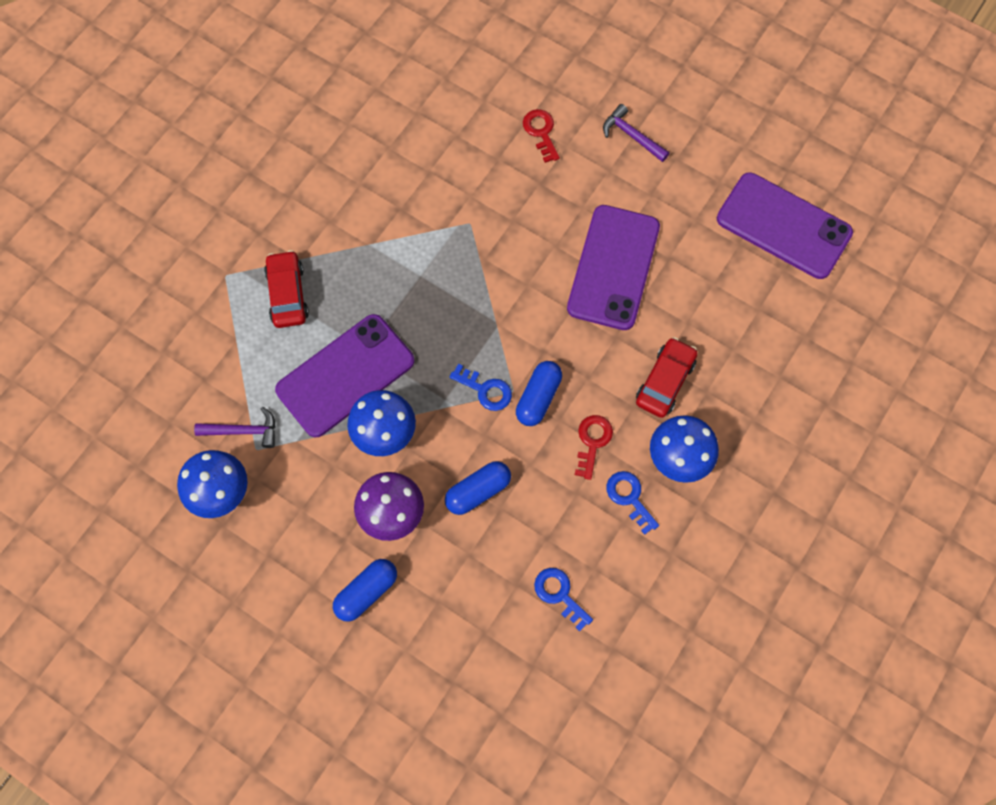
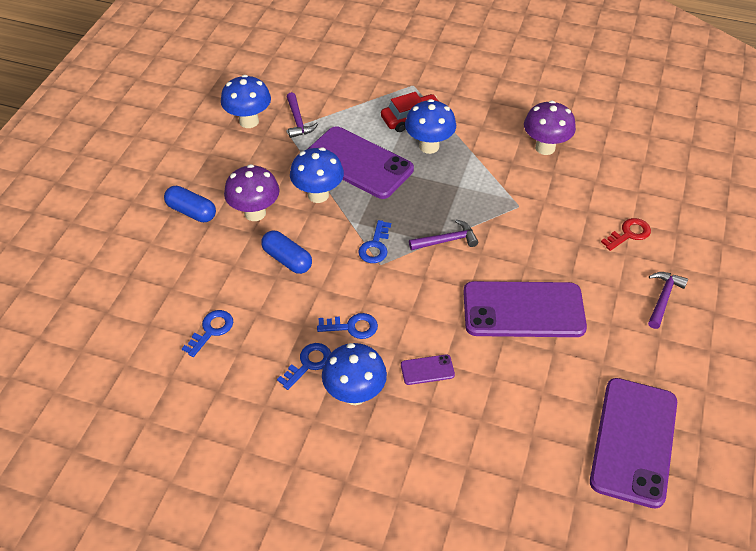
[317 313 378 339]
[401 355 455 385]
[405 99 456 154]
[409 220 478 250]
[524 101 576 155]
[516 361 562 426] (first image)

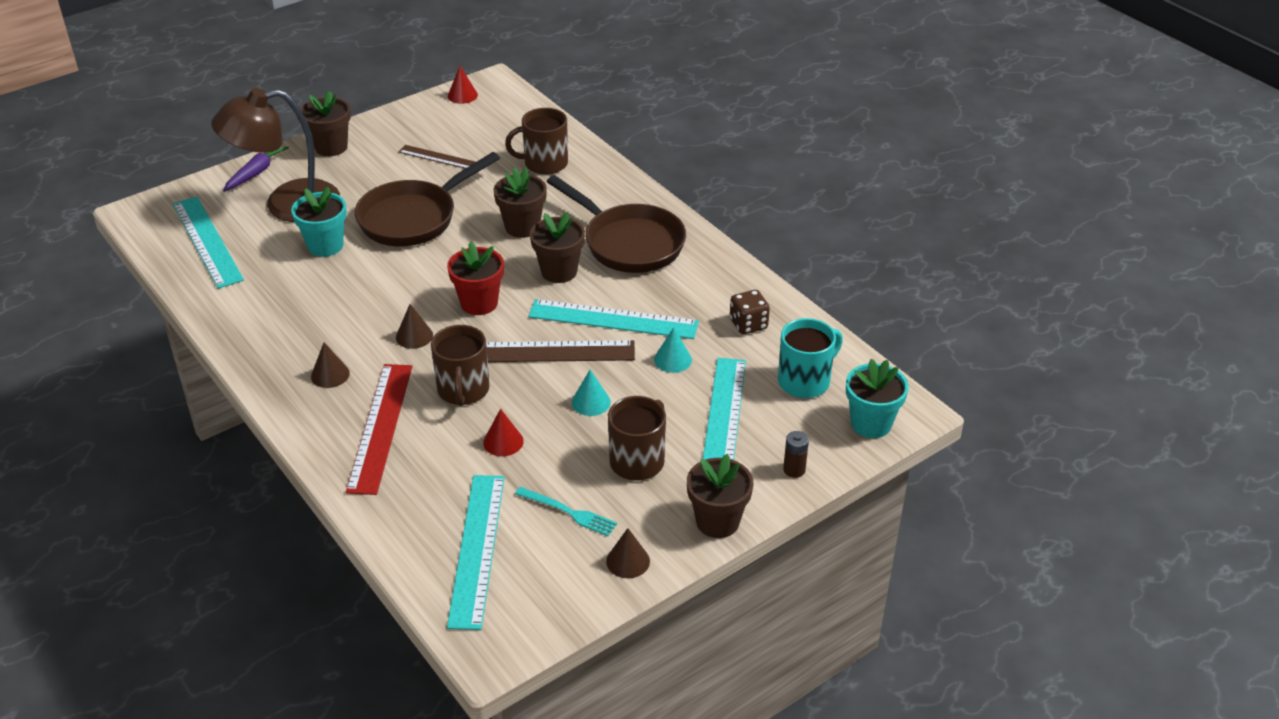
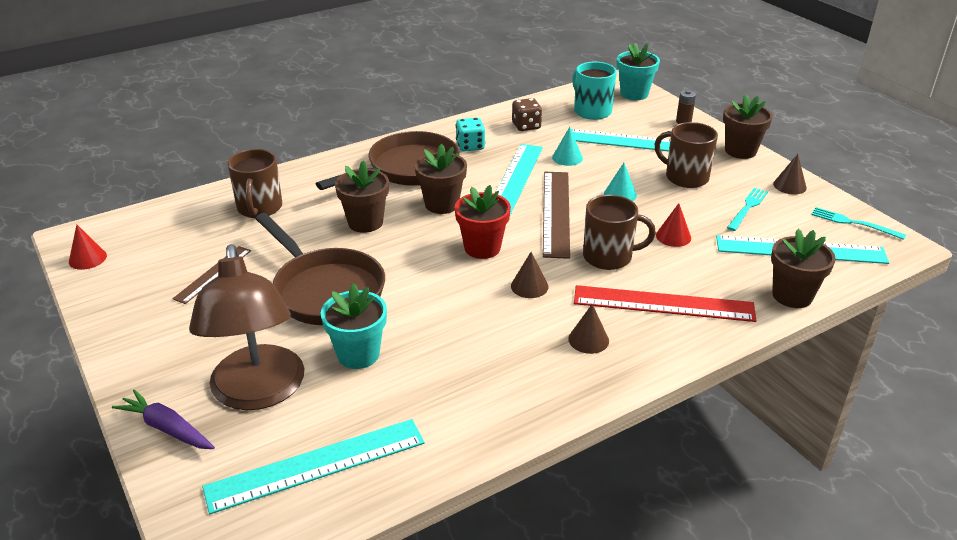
[456 117 485 152]
[771 229 836 308]
[811 207 906 240]

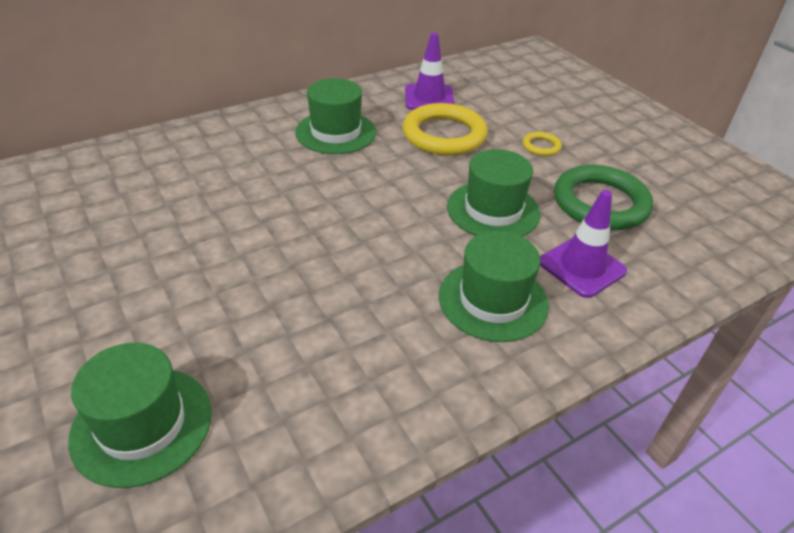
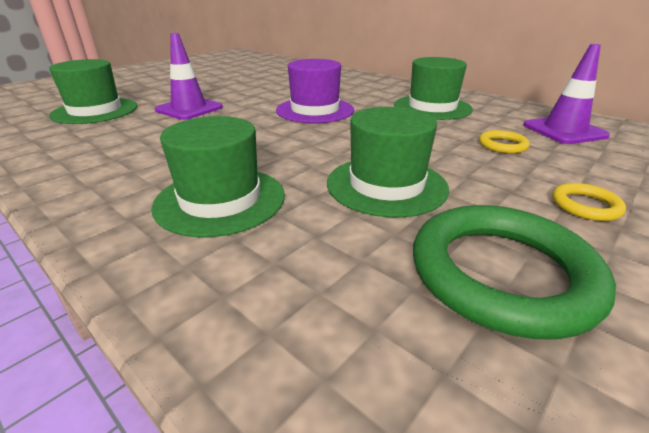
[155 33 223 120]
[276 59 354 123]
[479 130 530 154]

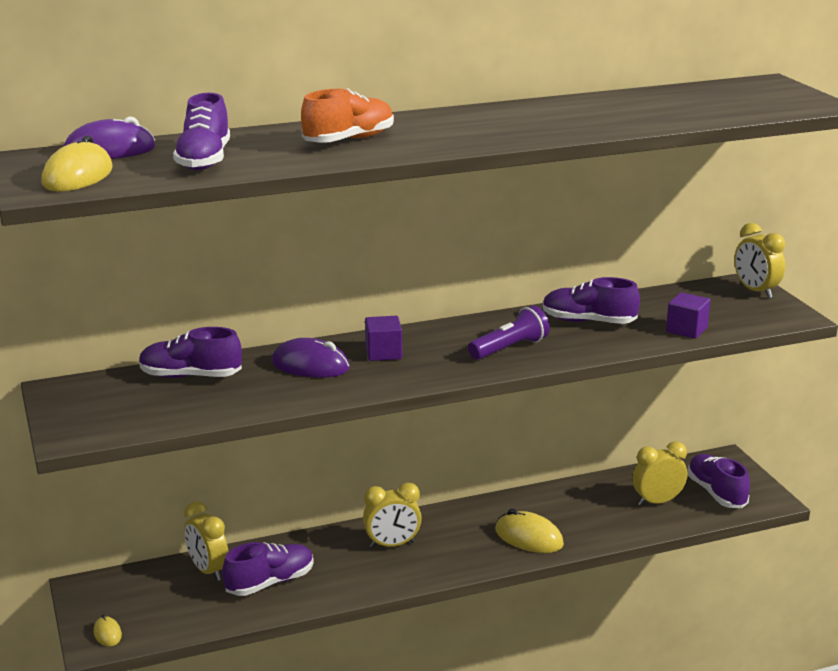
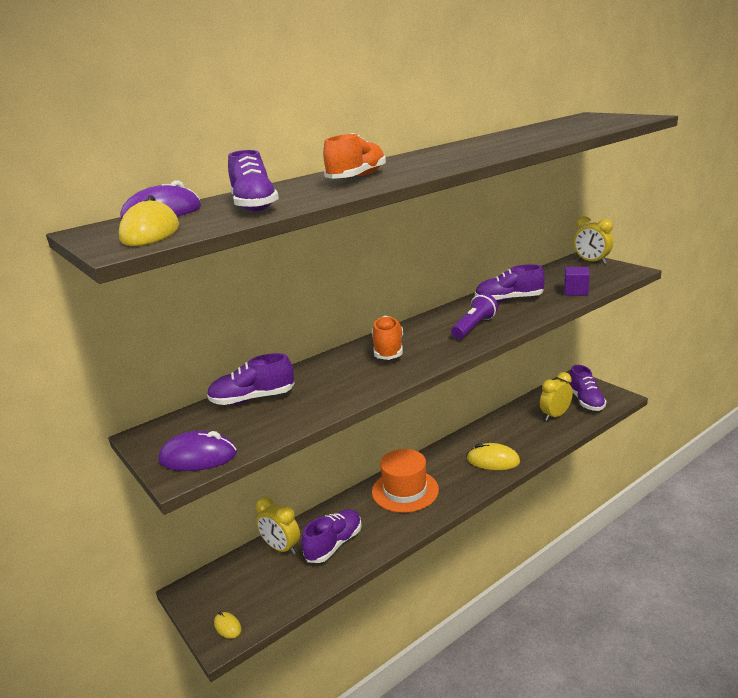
[158 430 237 471]
[372 316 403 360]
[372 449 439 513]
[569 365 606 411]

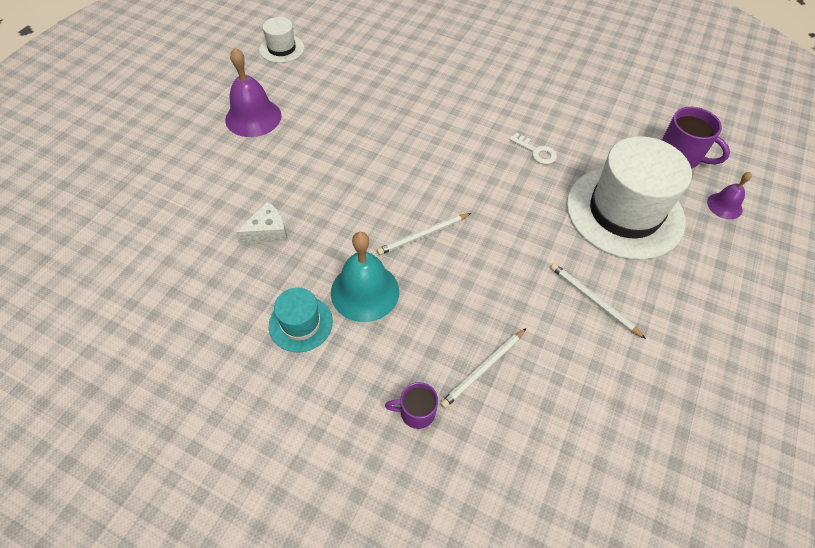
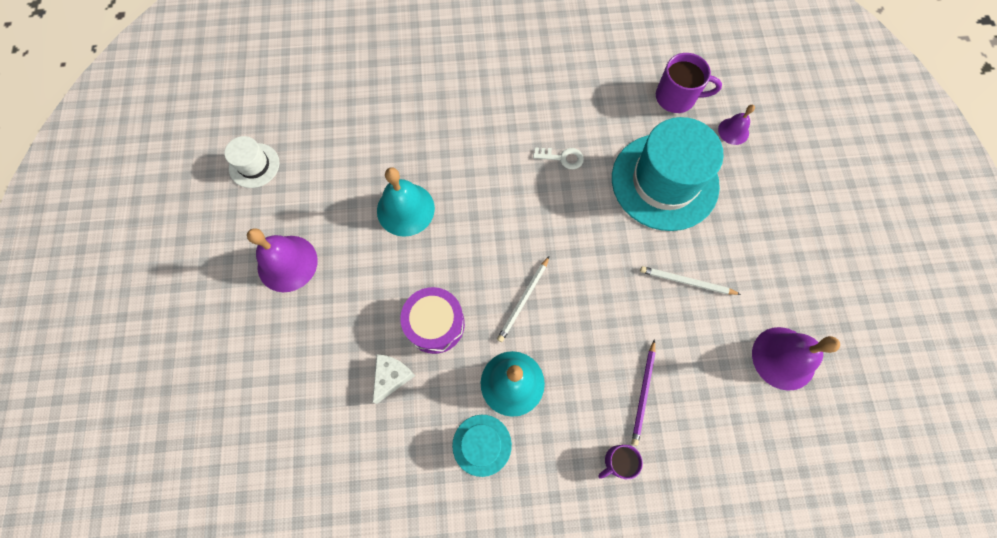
[377 168 435 237]
[400 287 465 354]
[612 117 724 231]
[631 339 655 446]
[752 327 840 391]

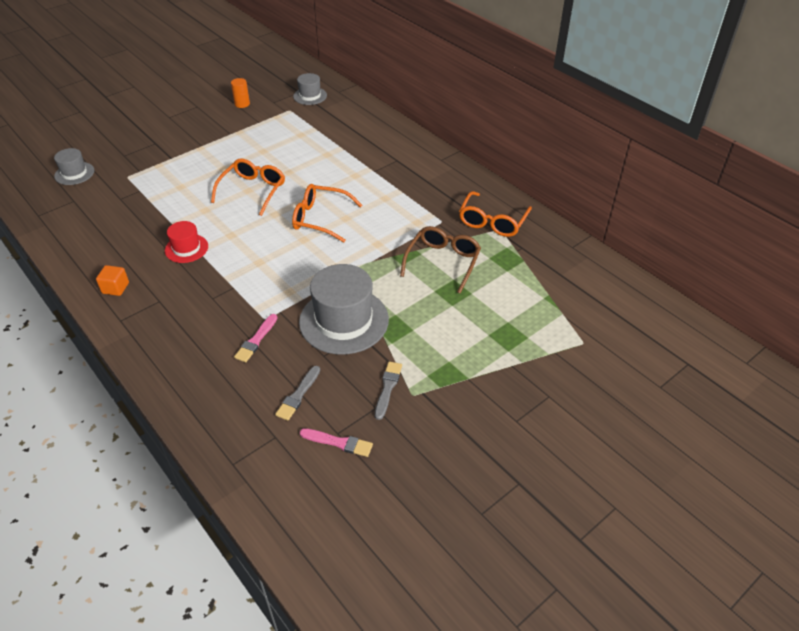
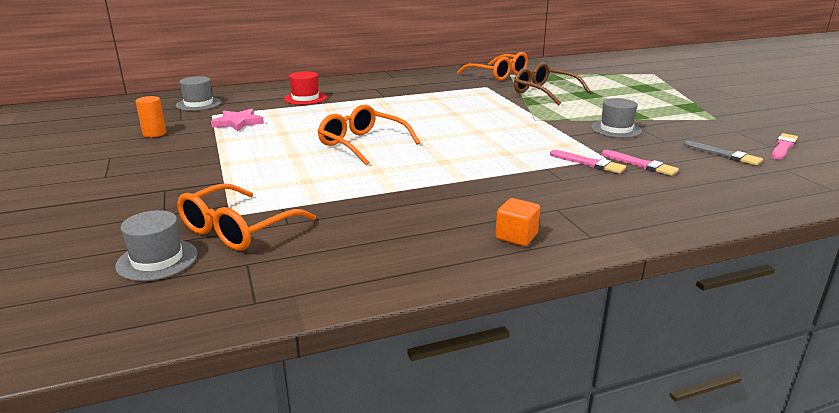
[177 183 316 251]
[211 109 264 131]
[284 71 327 105]
[550 150 626 174]
[591 98 642 138]
[375 362 402 420] (first image)

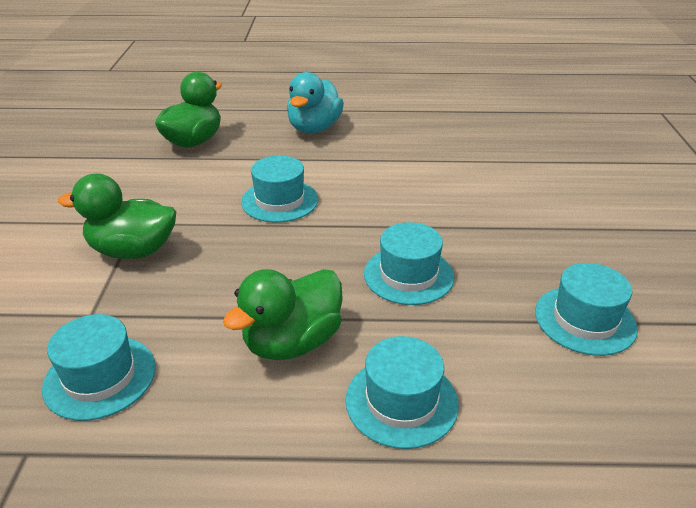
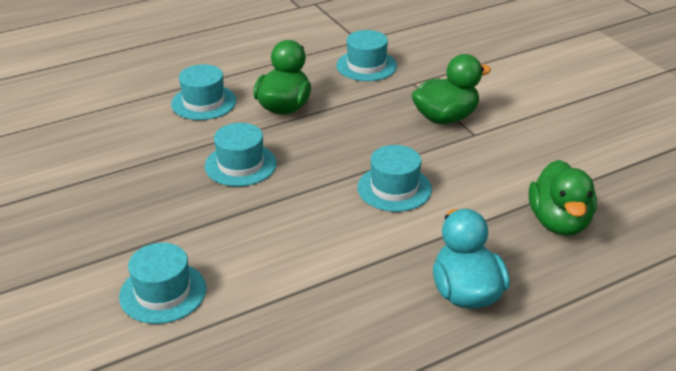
[119 243 206 324]

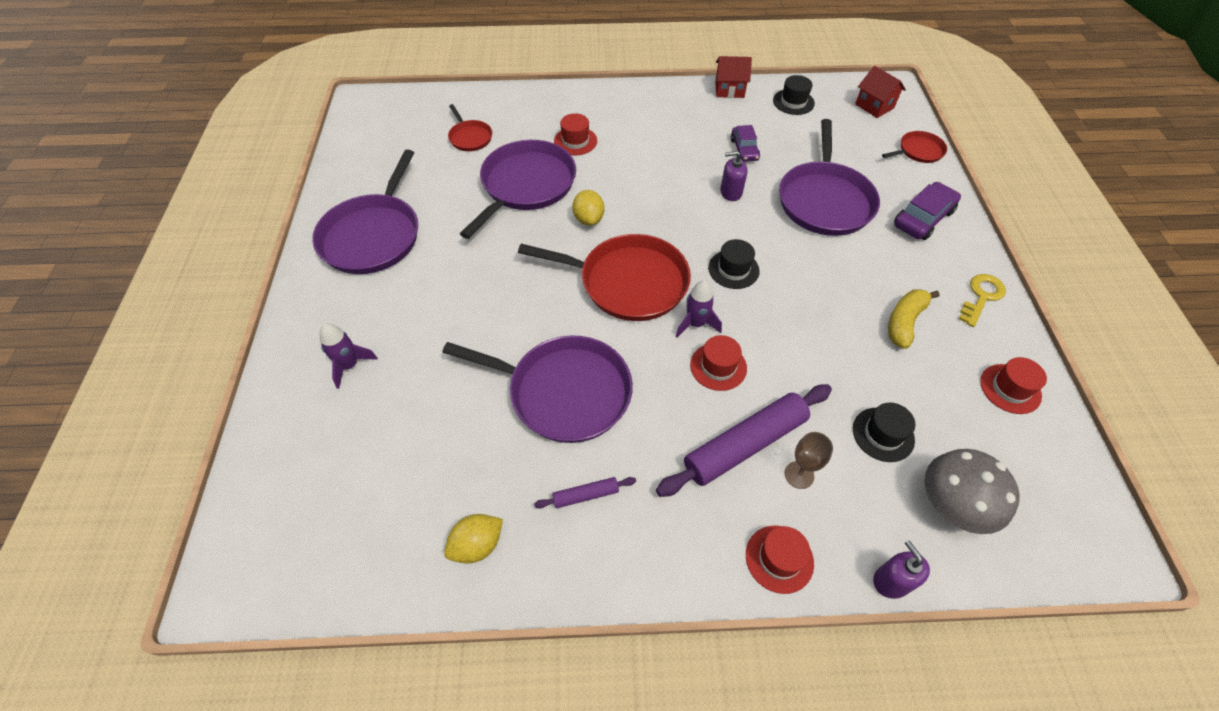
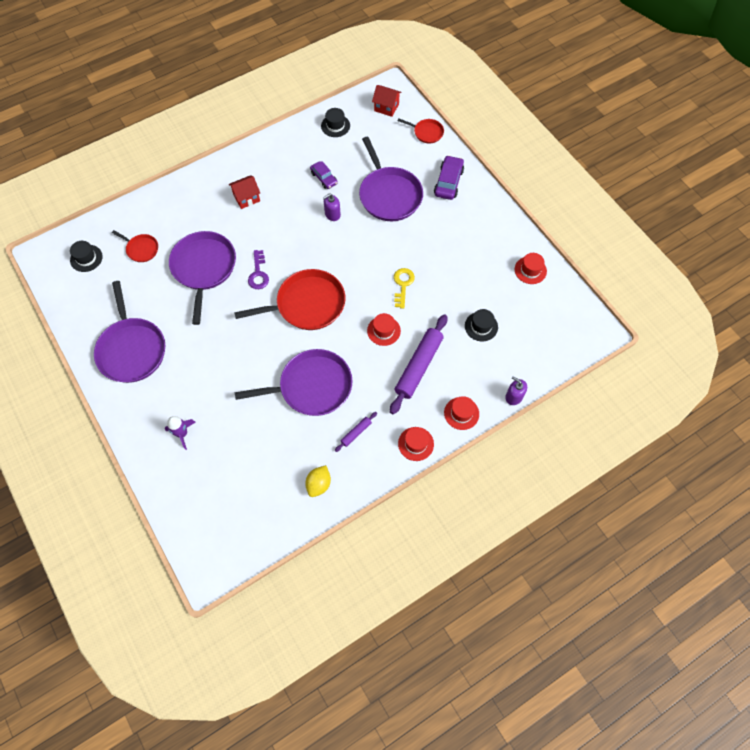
[70 241 102 272]
[229 175 260 209]
[248 250 269 289]
[394 268 415 309]
[398 119 444 143]
[398 427 434 461]
[676 280 722 338] (first image)
[784 432 833 489] (first image)
[888 289 940 349] (first image)
[924 449 1020 534] (first image)

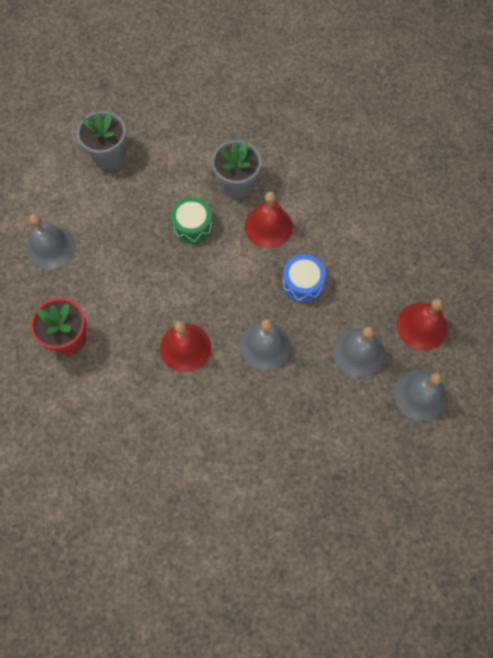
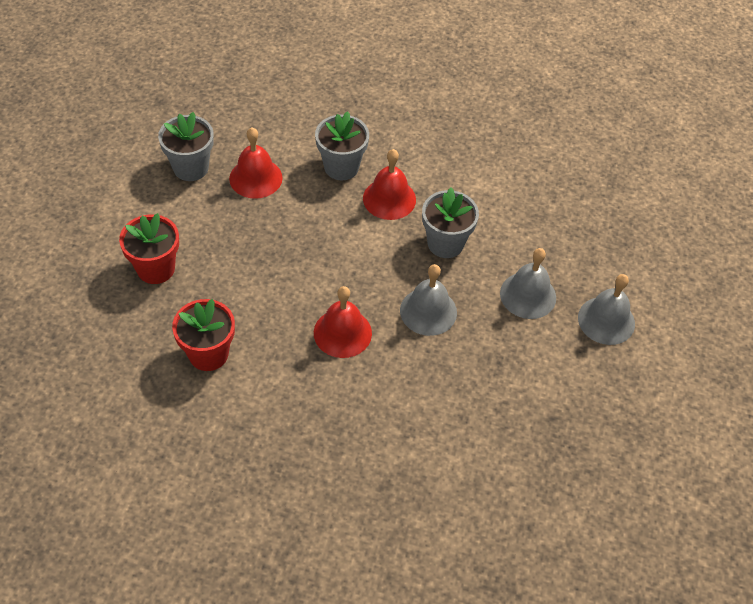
[119 213 179 284]
[229 128 282 199]
[422 188 479 258]
[170 197 213 244] (first image)

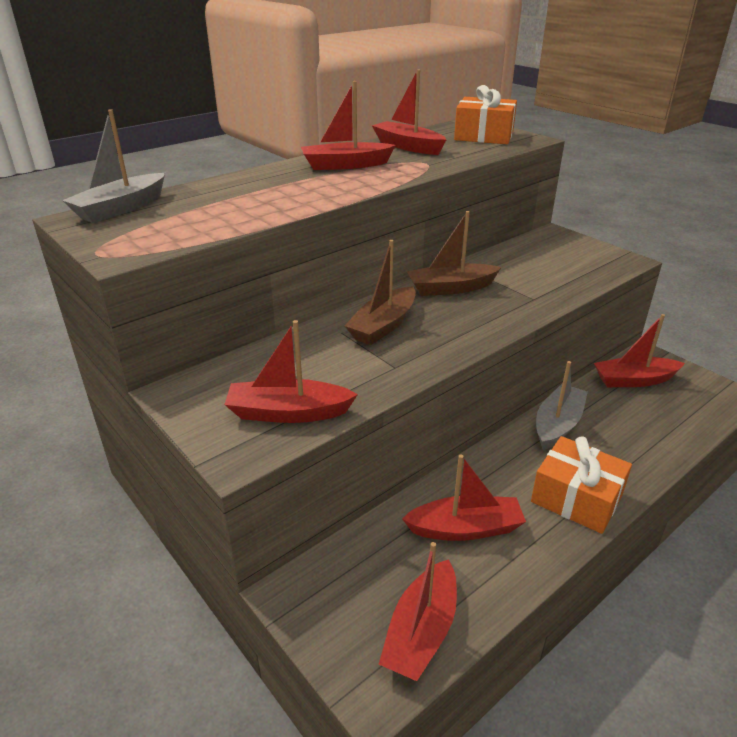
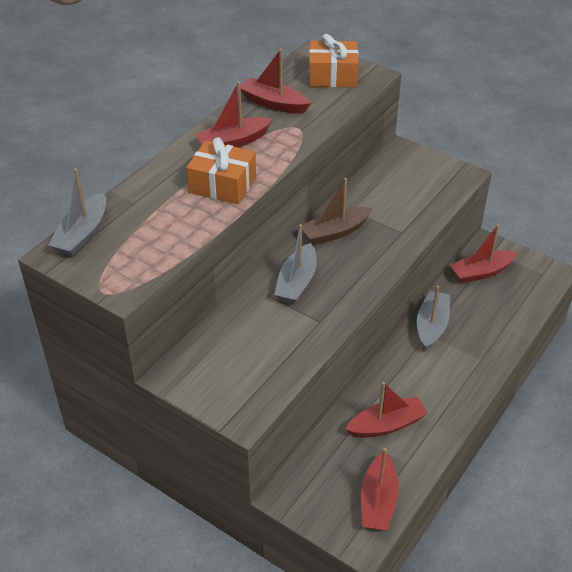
[186 137 256 204]
[274 224 317 304]
[224 320 358 423] (first image)

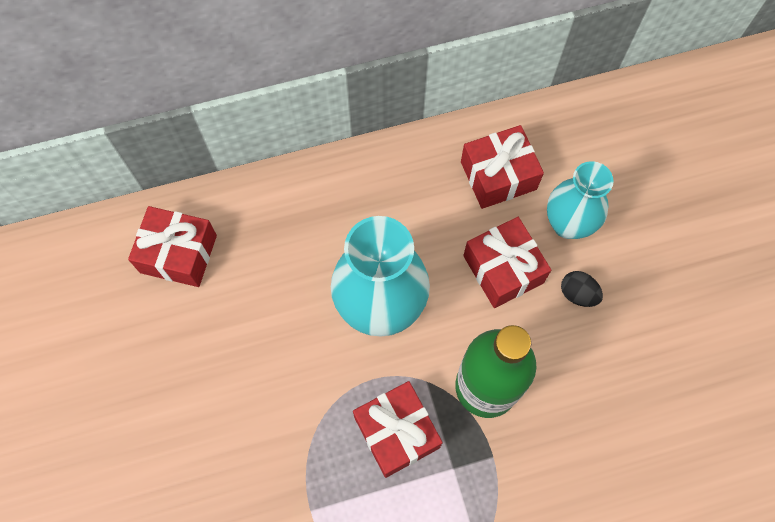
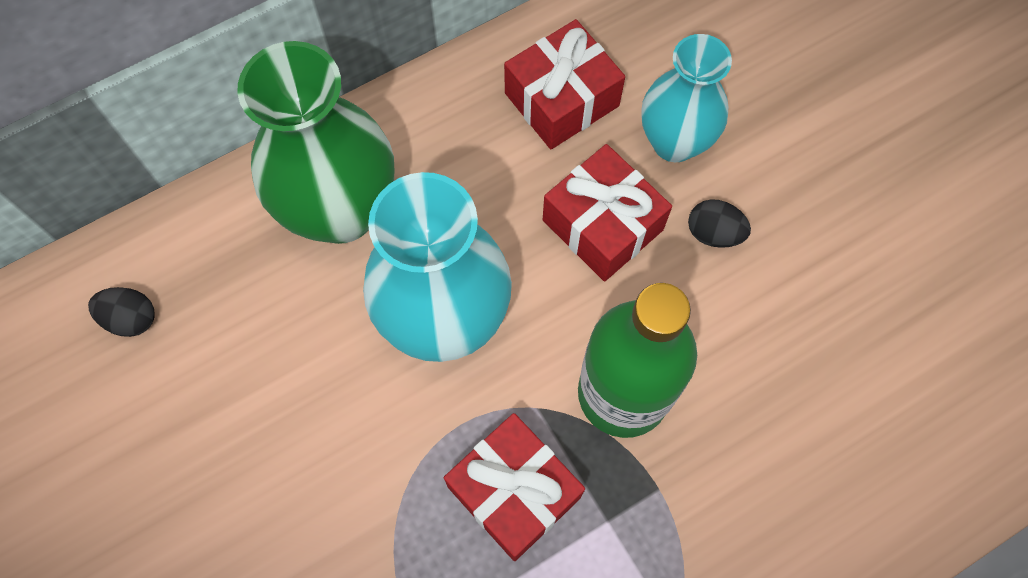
[88 287 154 337]
[238 41 394 244]

